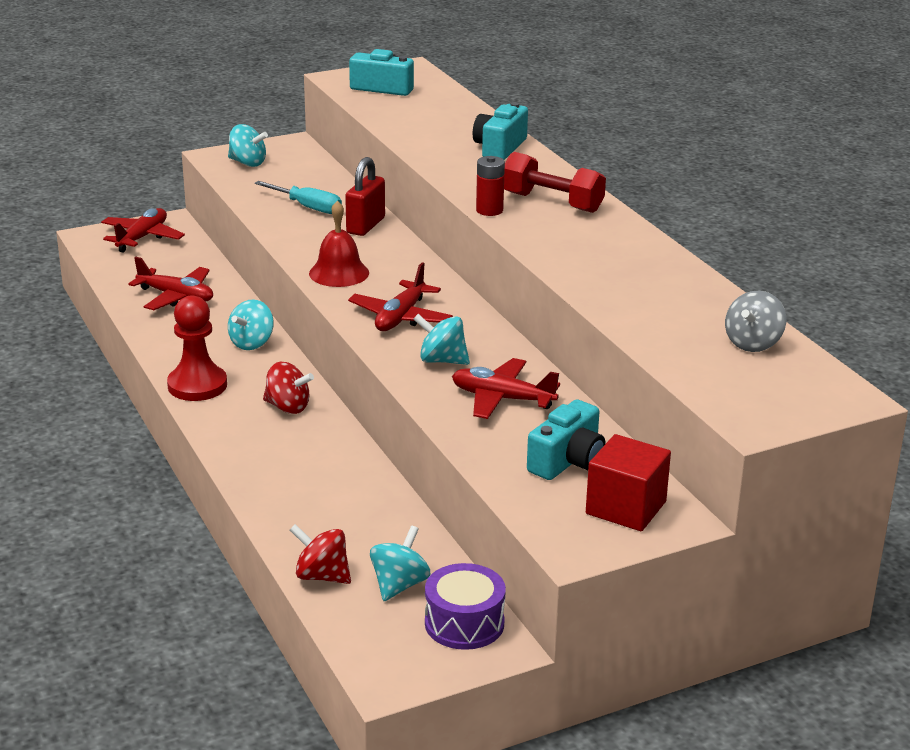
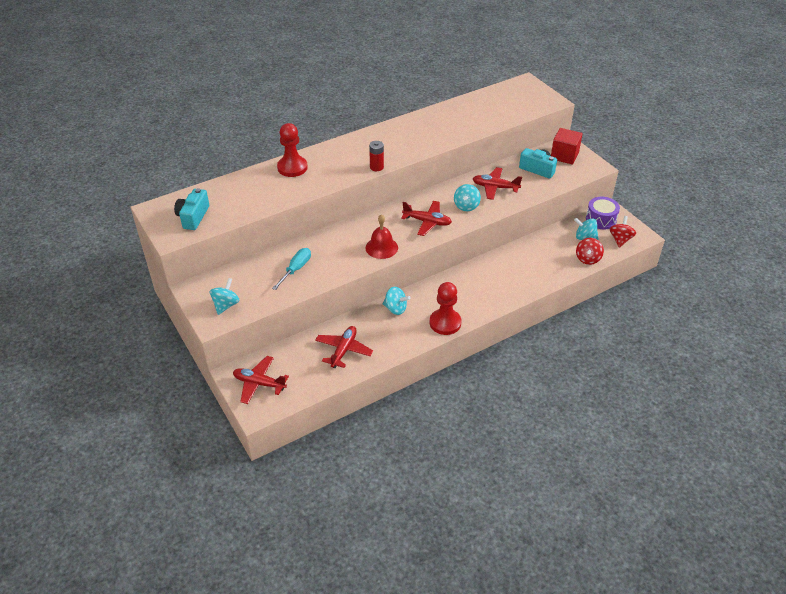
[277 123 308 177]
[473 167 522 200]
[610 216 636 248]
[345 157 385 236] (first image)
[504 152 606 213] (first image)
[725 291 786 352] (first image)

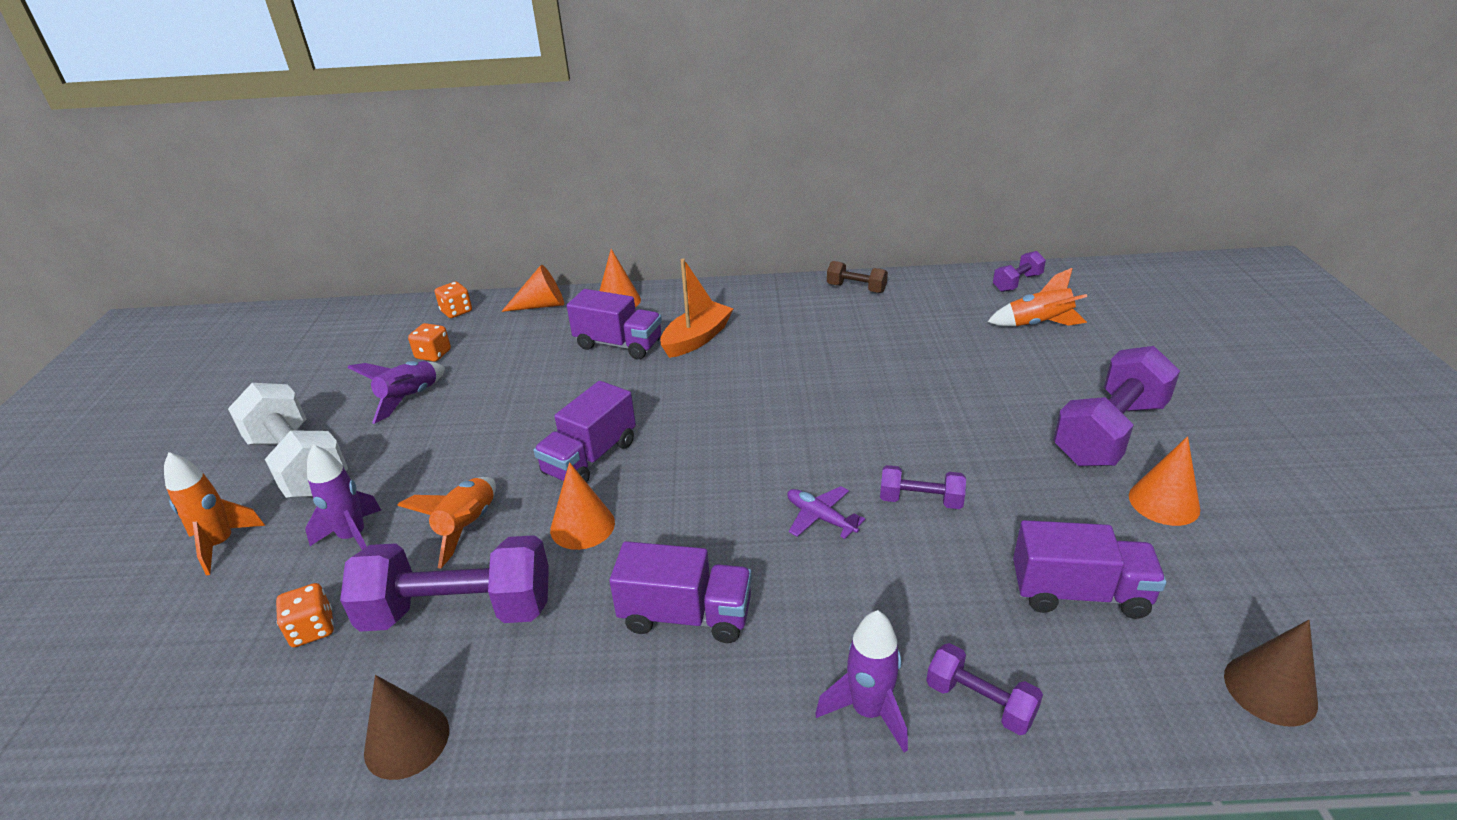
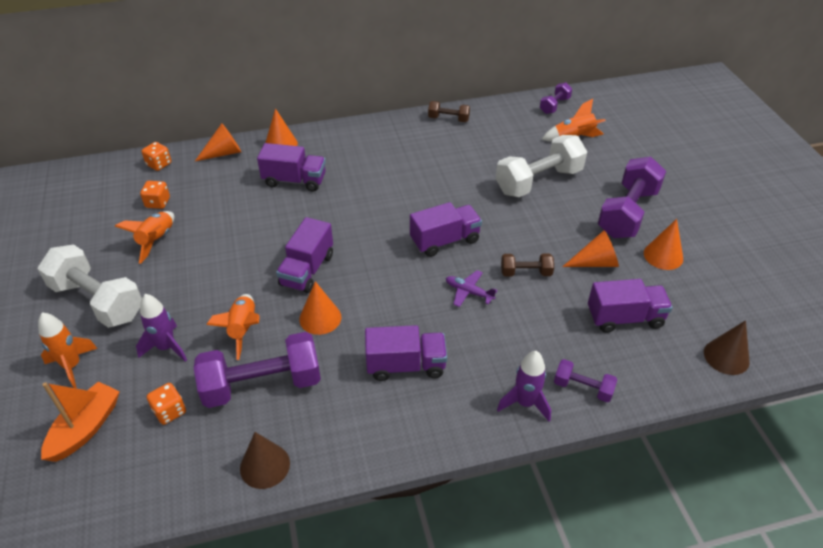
[41 382 120 462]
[115 211 175 264]
[410 202 482 257]
[496 135 587 197]
[501 253 554 277]
[562 230 619 267]

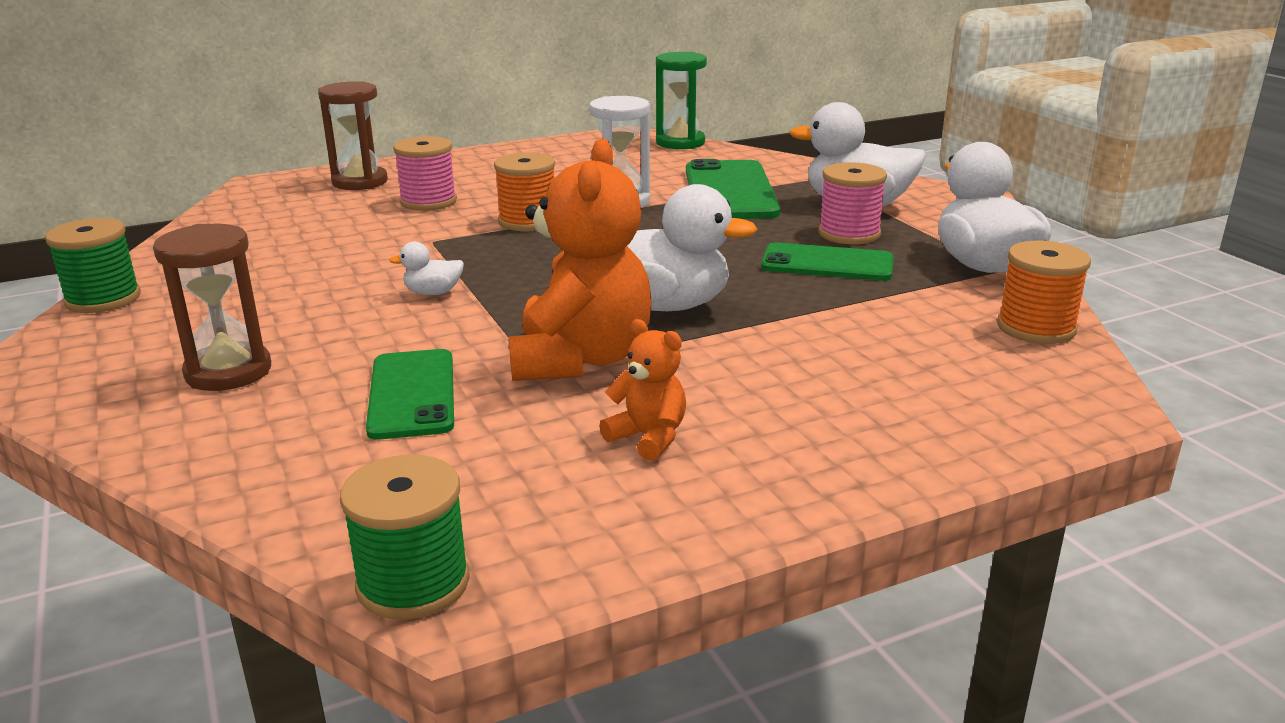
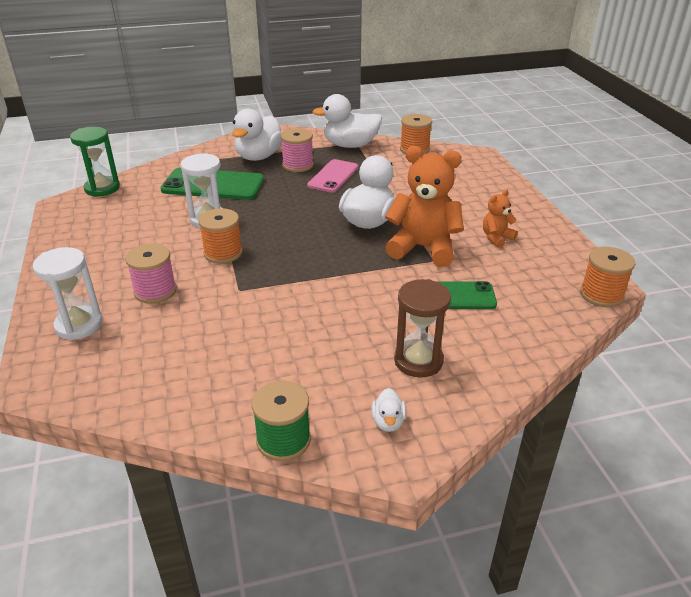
[33 247 103 340]
[307 159 358 193]
[371 388 406 432]
[580 247 635 307]

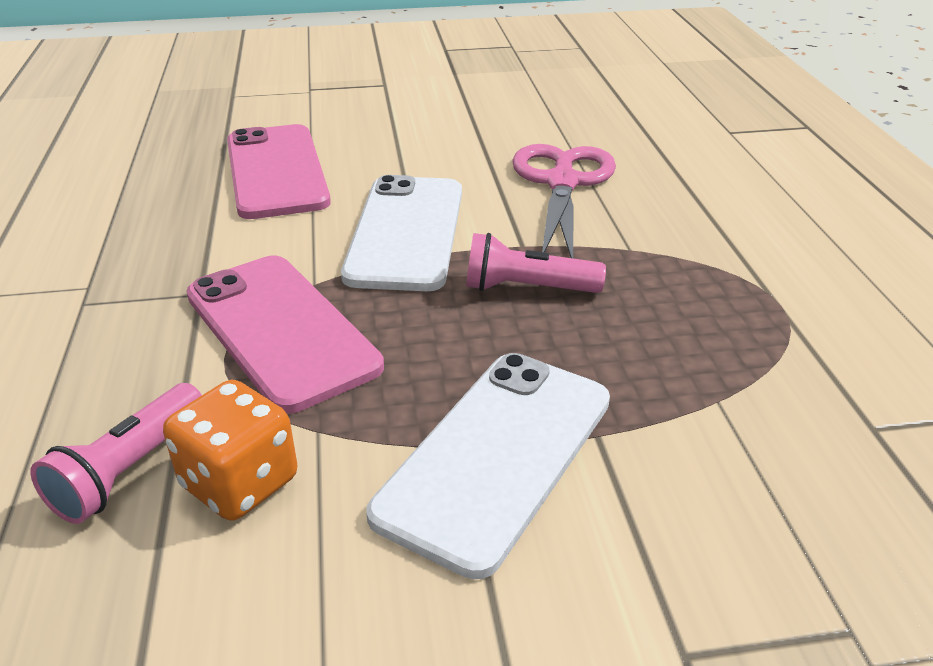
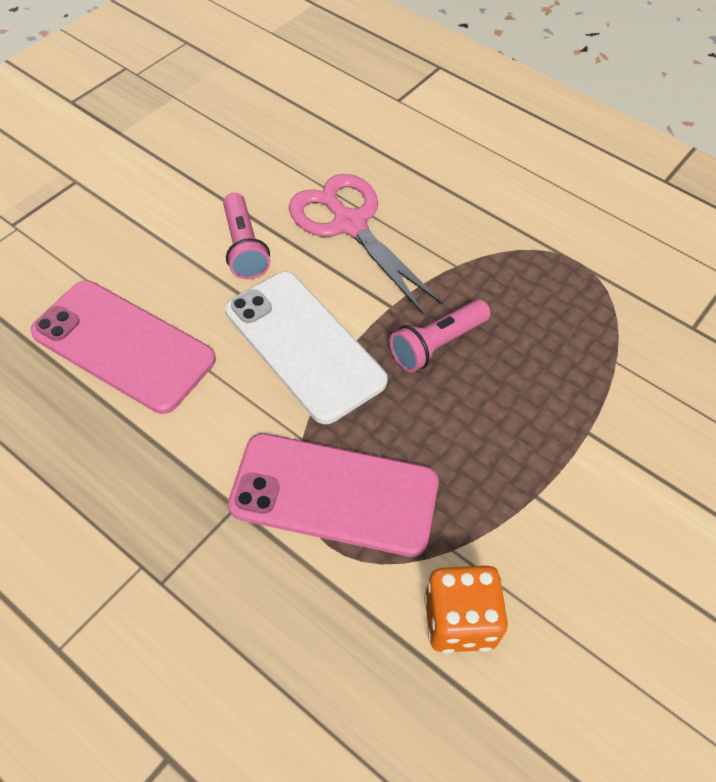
[223 193 270 279]
[366 353 610 579] (first image)

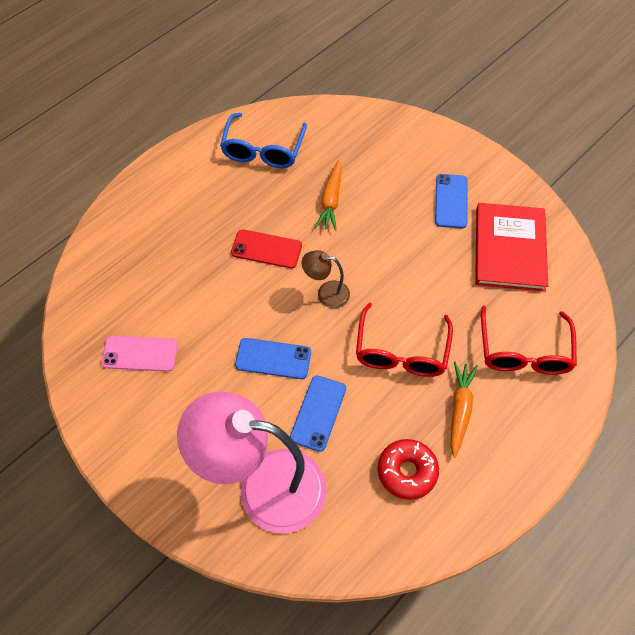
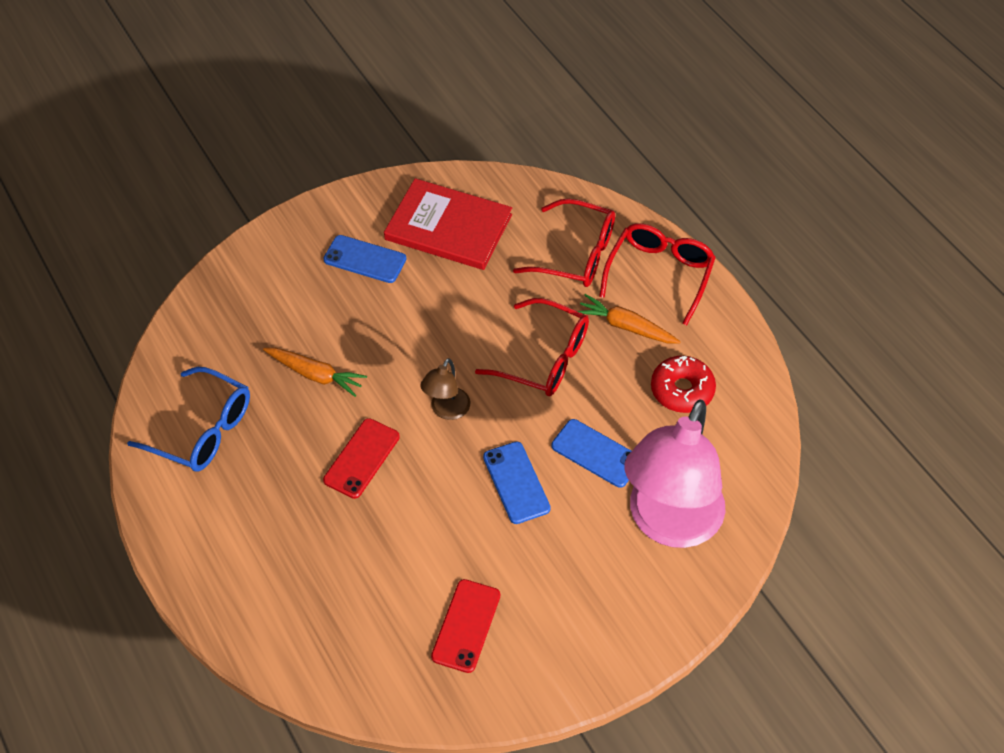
[431 579 500 673]
[483 442 551 524]
[599 223 716 326]

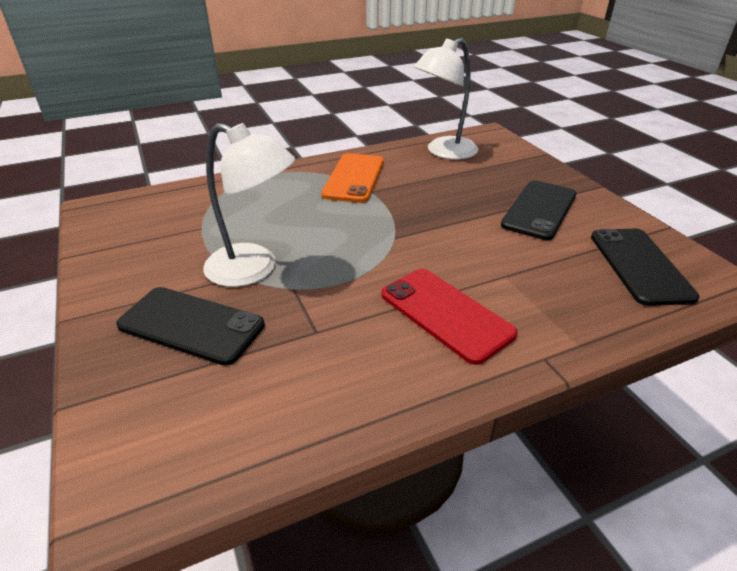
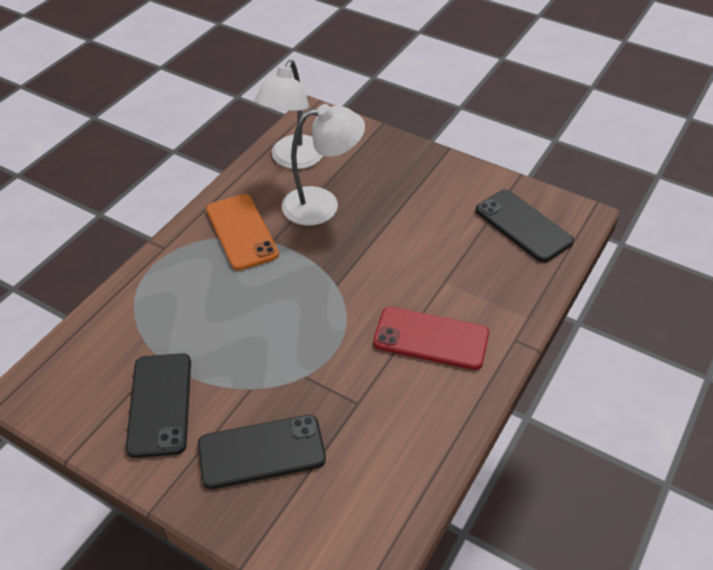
[126 353 191 458]
[282 104 365 226]

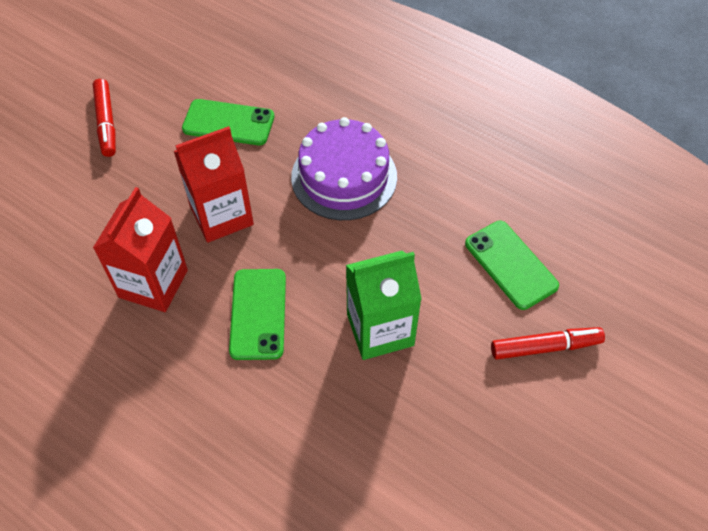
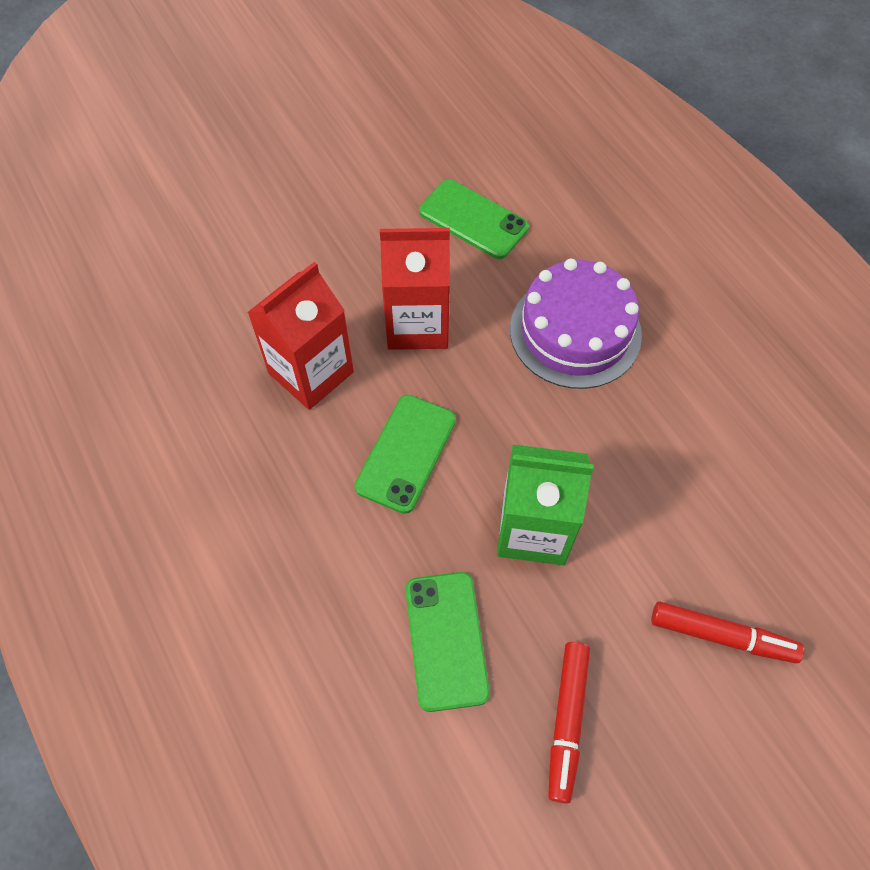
[405 572 490 712]
[548 642 590 804]

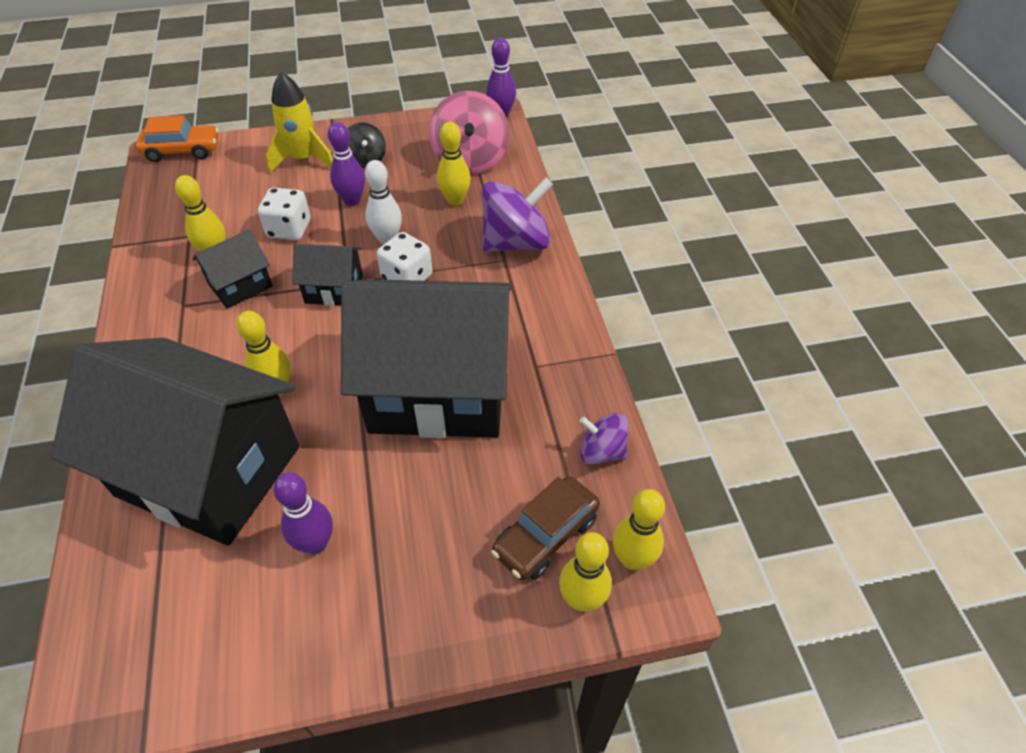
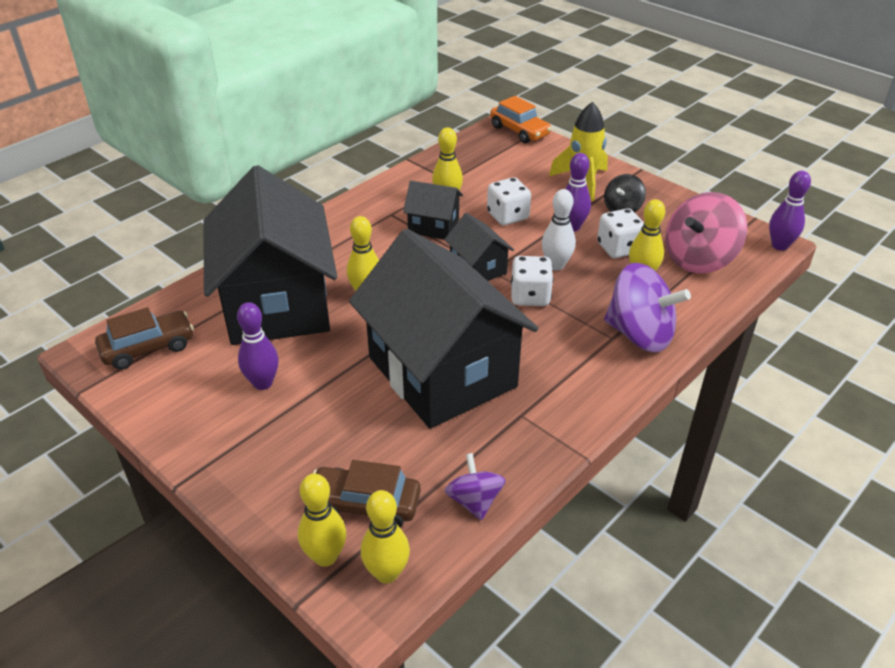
[95 307 194 370]
[597 208 644 258]

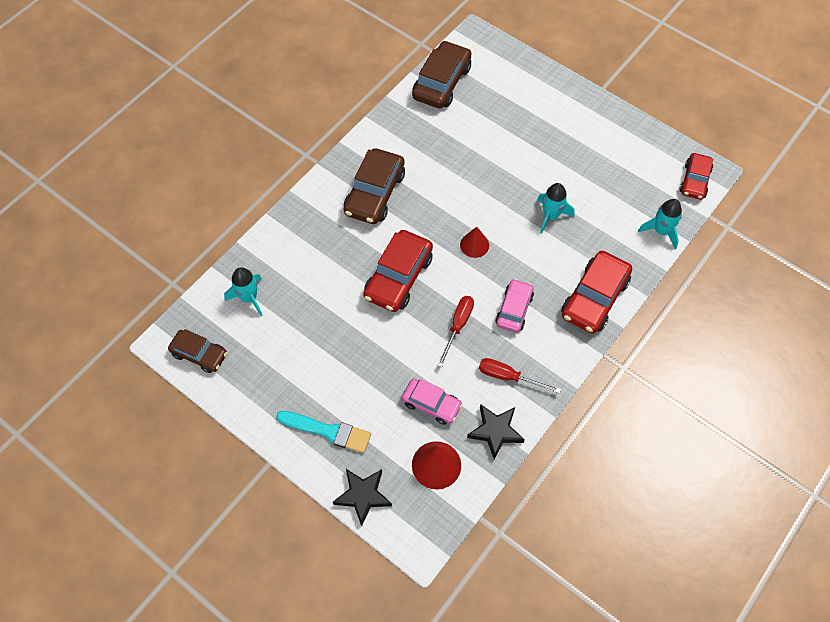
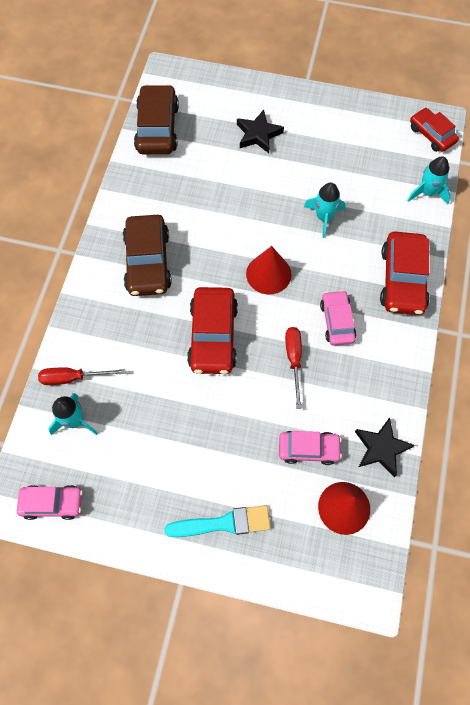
[17 485 83 520]
[38 368 126 385]
[237 110 284 153]
[246 246 292 294]
[410 108 459 152]

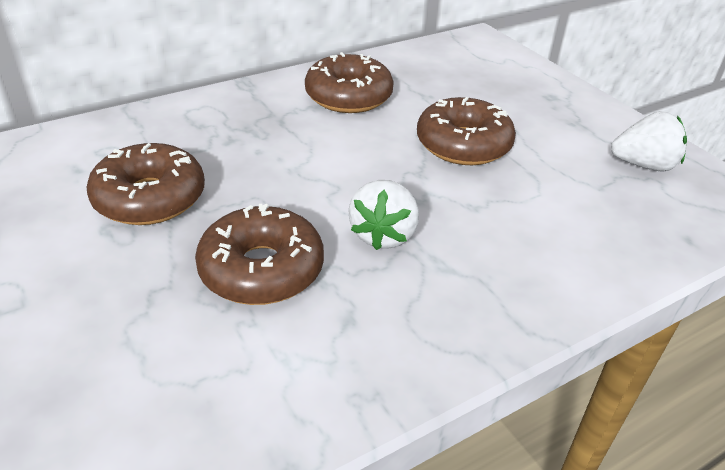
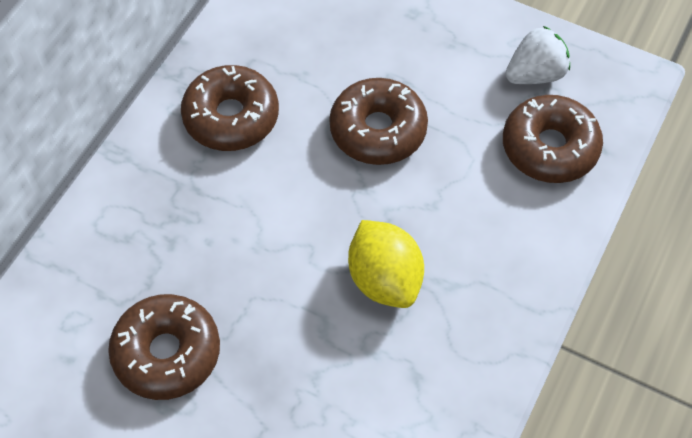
[348 220 424 308]
[503 95 603 183]

